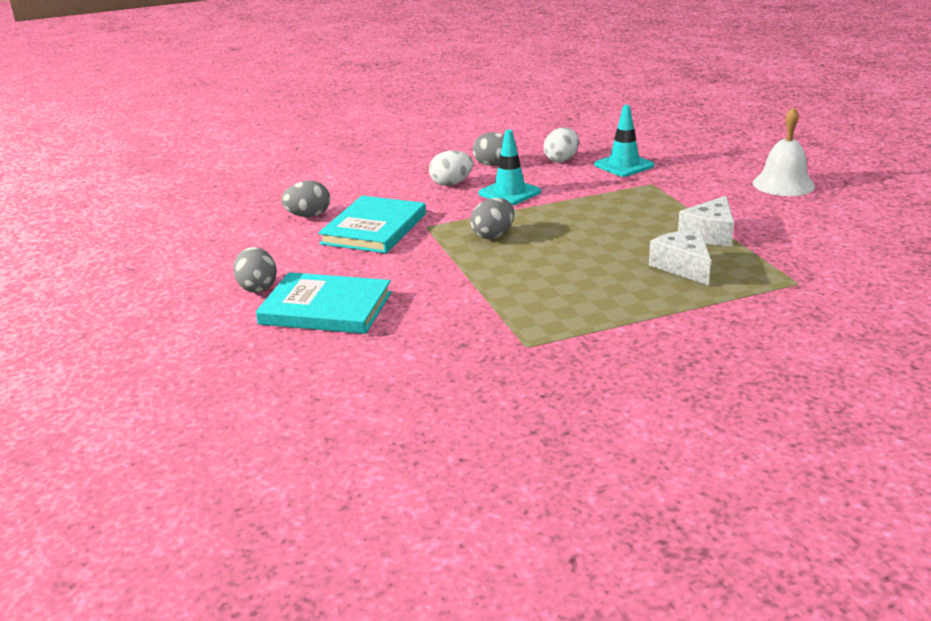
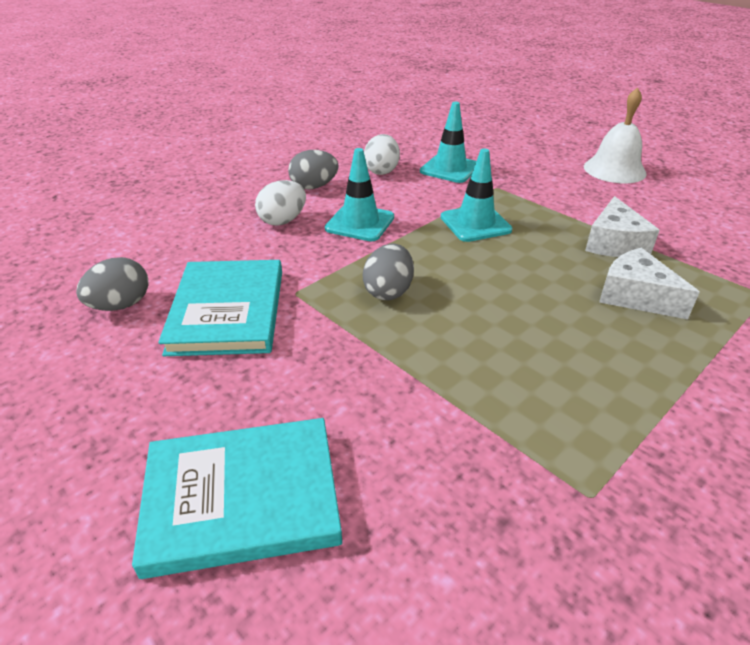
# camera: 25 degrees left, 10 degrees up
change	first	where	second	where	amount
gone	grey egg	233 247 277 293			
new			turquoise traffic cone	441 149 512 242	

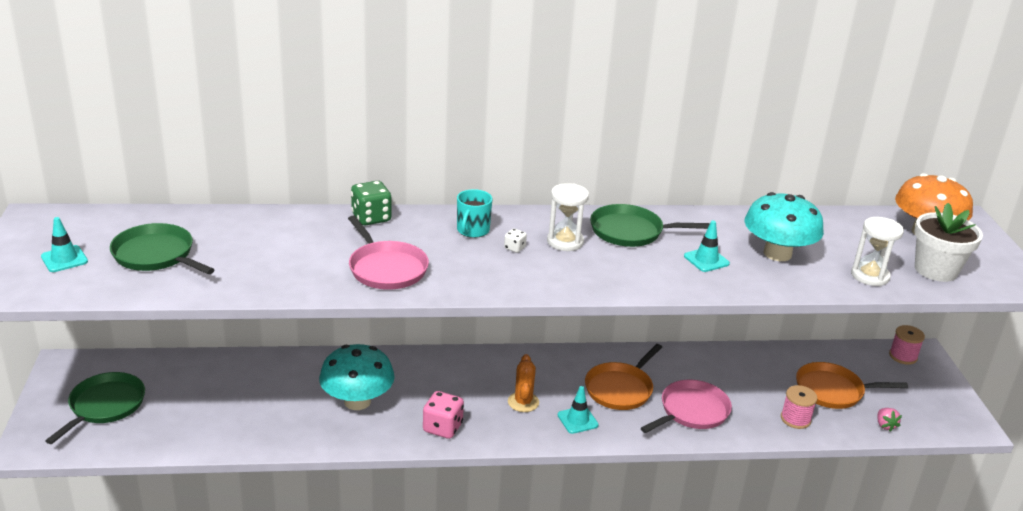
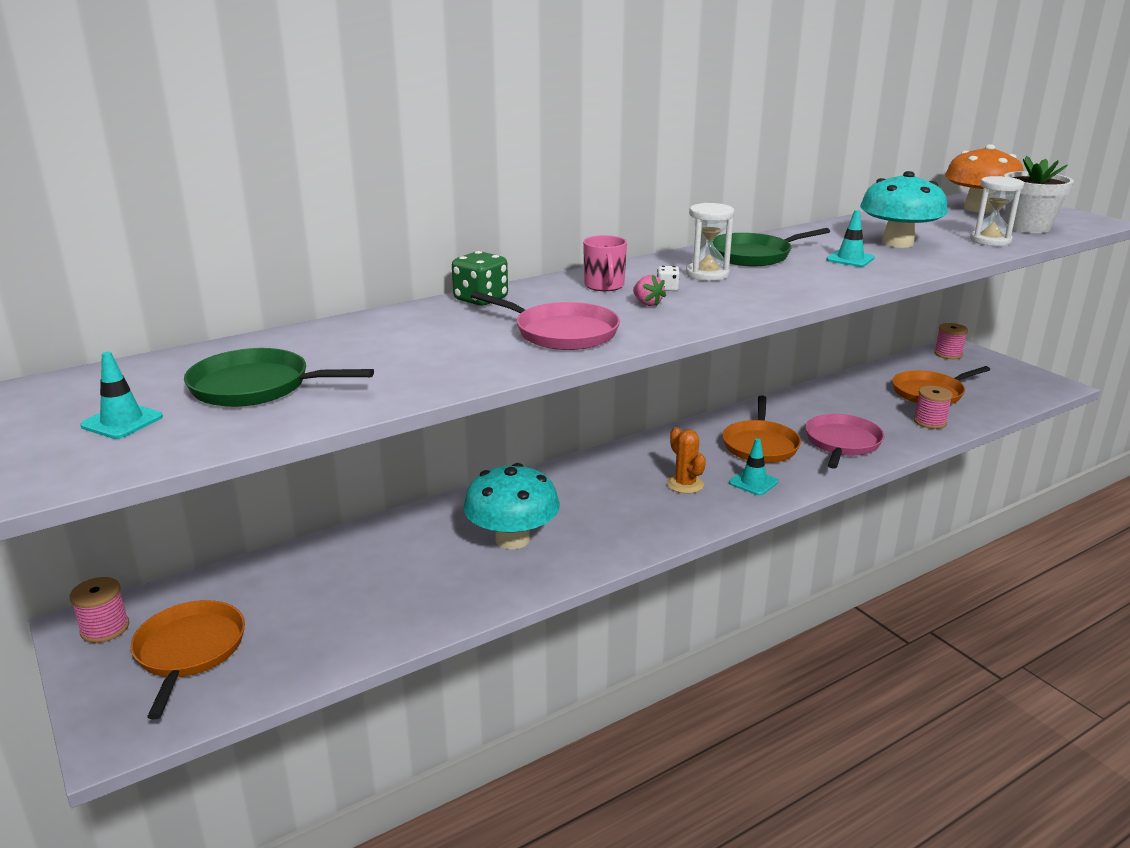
# camera: 25 degrees left, 5 degrees down
change	first	where	second	where	amount
repainted	green pan	45 372 145 444	orange pan	131 600 245 719	
gone	pink dice	423 391 464 439			
repainted	turquoise mug	457 189 492 238	pink mug	583 235 627 291	
shifted	pink strawberry	877 408 902 432		633 274 666 307	
new			pink spool	70 577 129 643	

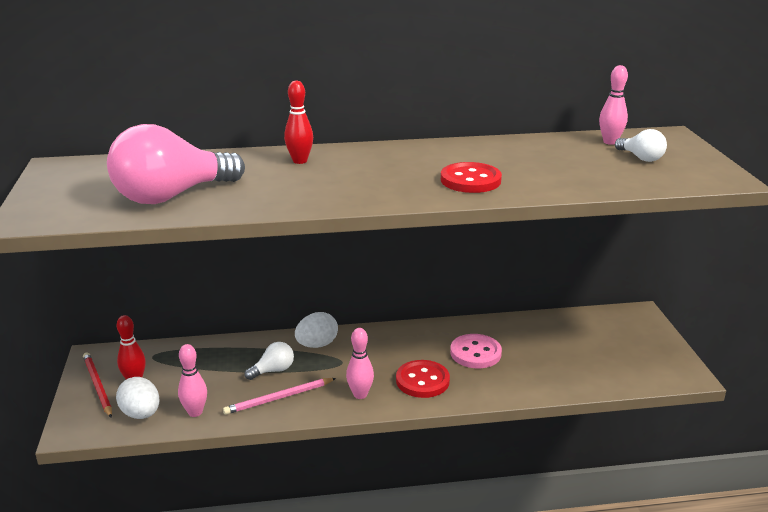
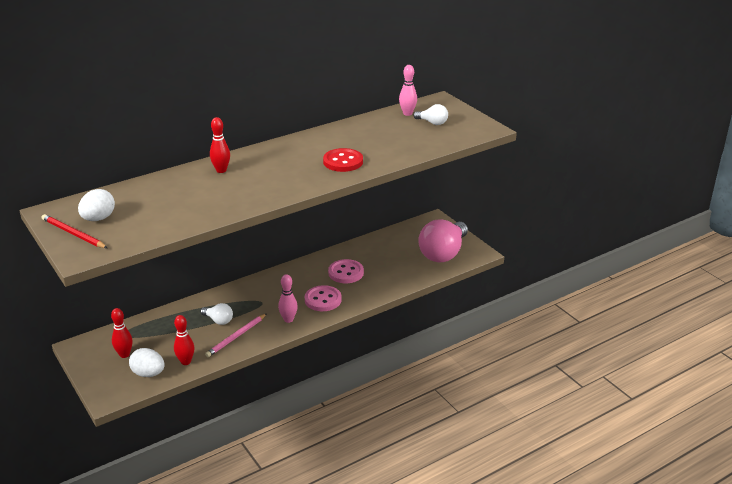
# camera: 25 degrees left, 5 degrees up
change	first	where	second	where	amount
shifted	red pencil	83 352 112 418		42 214 107 248	
shifted	pink light bulb	107 124 245 204		418 220 468 262	
repainted	pink bowling pin	178 344 207 417	red bowling pin	174 315 194 365	
rotated	white light bulb	244 342 294 380		200 303 233 325	90 degrees clockwise
shifted	white egg	295 312 338 348		78 189 115 221	
repainted	red button	396 360 450 398	pink button	305 285 342 311	

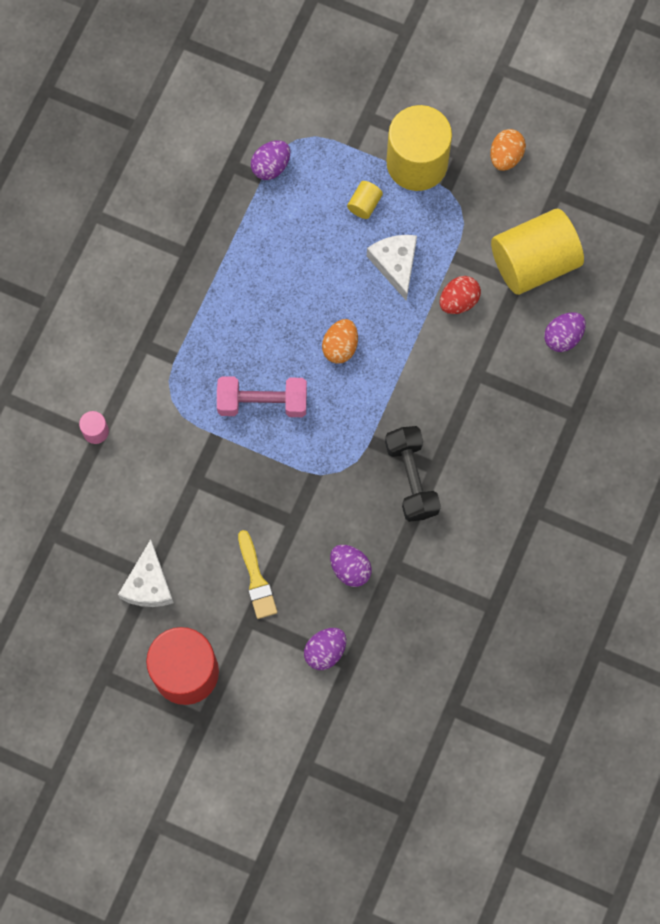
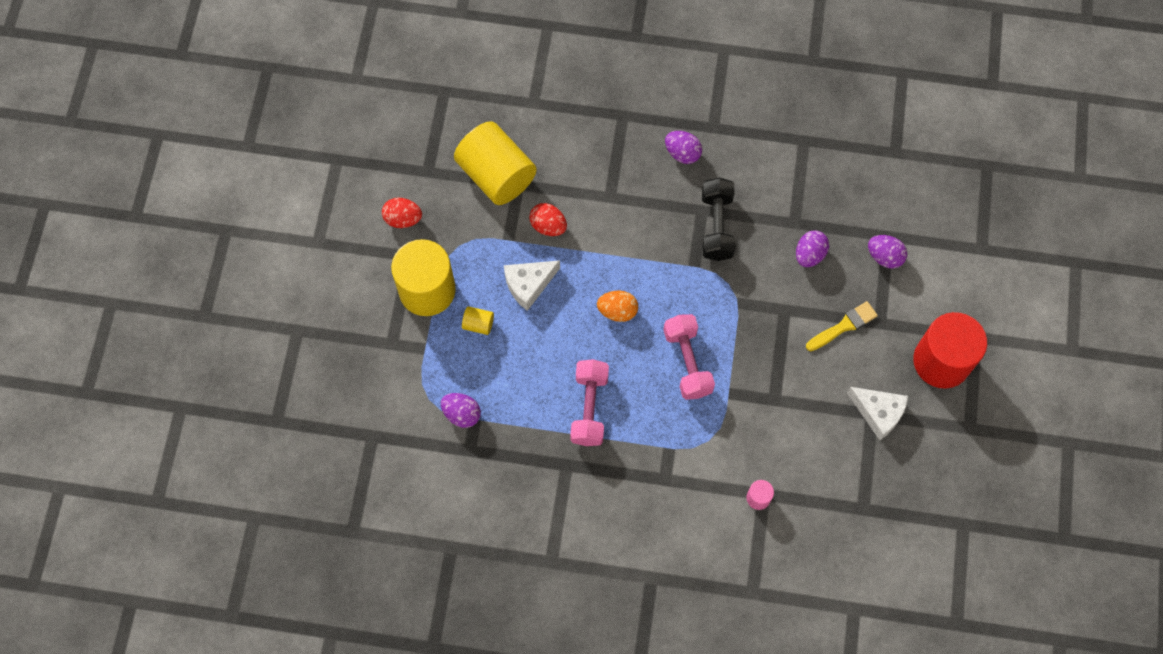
# camera: 105 degrees left, 5 degrees down
change	first	where	second	where	amount
rotated	white cheese	118 539 174 607		847 387 908 440	45 degrees clockwise
rotated	black dumbbell	385 426 441 522		702 177 735 261	60 degrees counterclockwise
repainted	orange egg	490 129 526 171	red egg	382 198 422 228	
shifted	purple egg	544 312 586 352		665 131 702 164	
new			pink dumbbell	570 359 609 446	

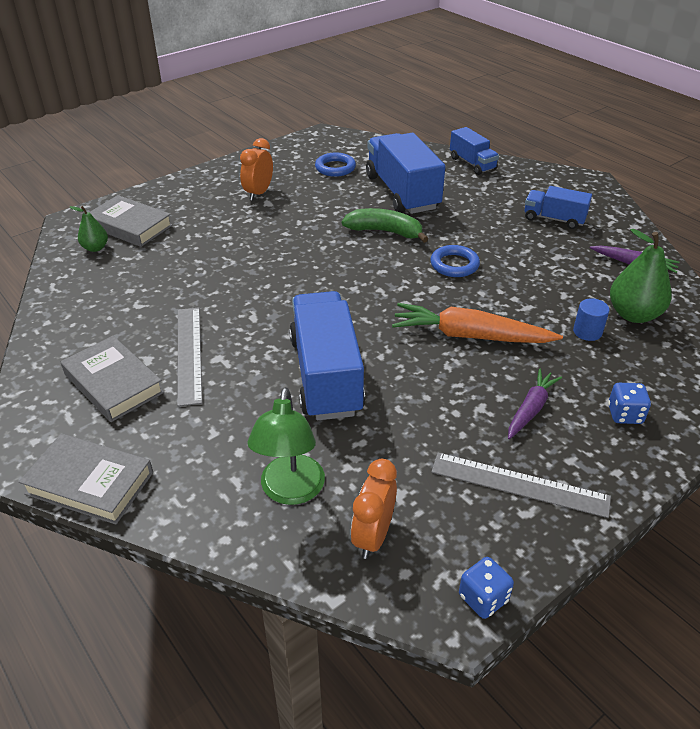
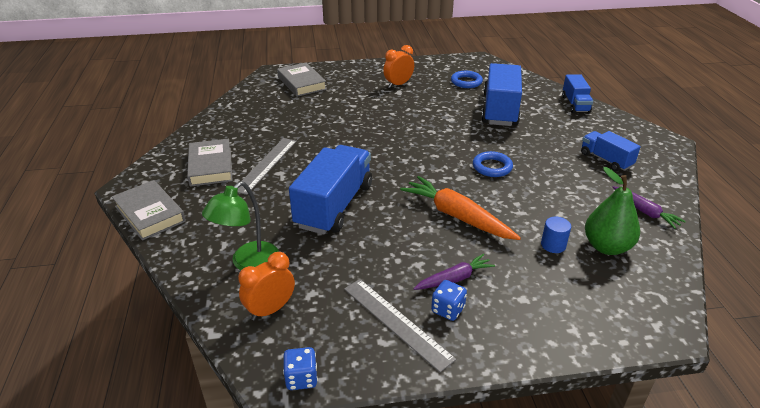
# camera: 30 degrees right, 5 degrees down
change	first	where	second	where	amount
gone	green pear	70 206 108 252			
gone	green banana	342 208 428 243			
shifted	blue dice	608 383 651 424		431 280 467 321	

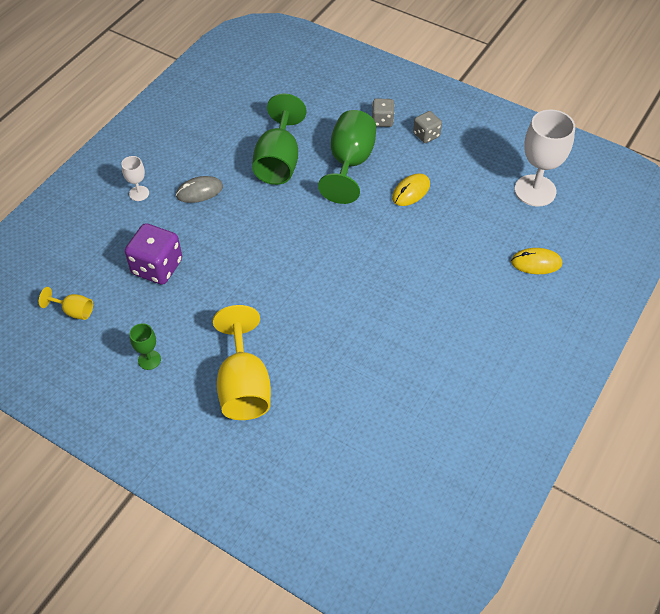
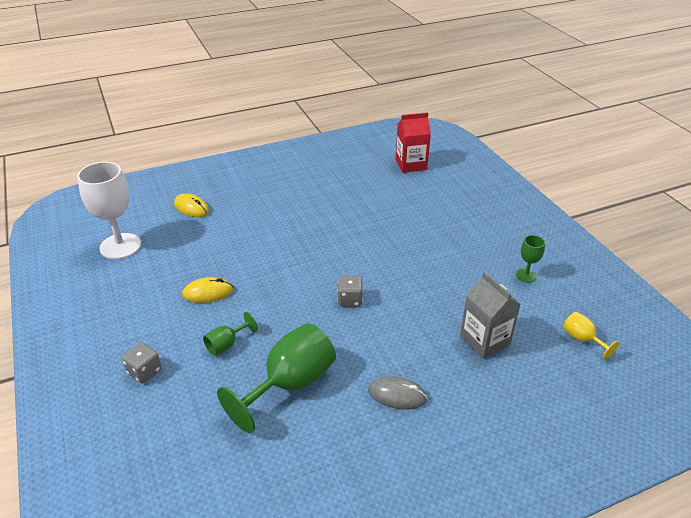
# camera: 145 degrees left, 15 degrees down
change	first	where	second	where	amount
gone	white goblet	121 156 149 201			
swapped	purple dice	125 223 182 285	grey carton	460 272 521 359	
gone	yellow goblet	213 305 271 420			
scaled	green goblet	318 110 376 204		203 312 258 356	x0.48
shifted	grey dice	413 111 442 143		338 275 363 307	
new			red carton	396 112 431 173	

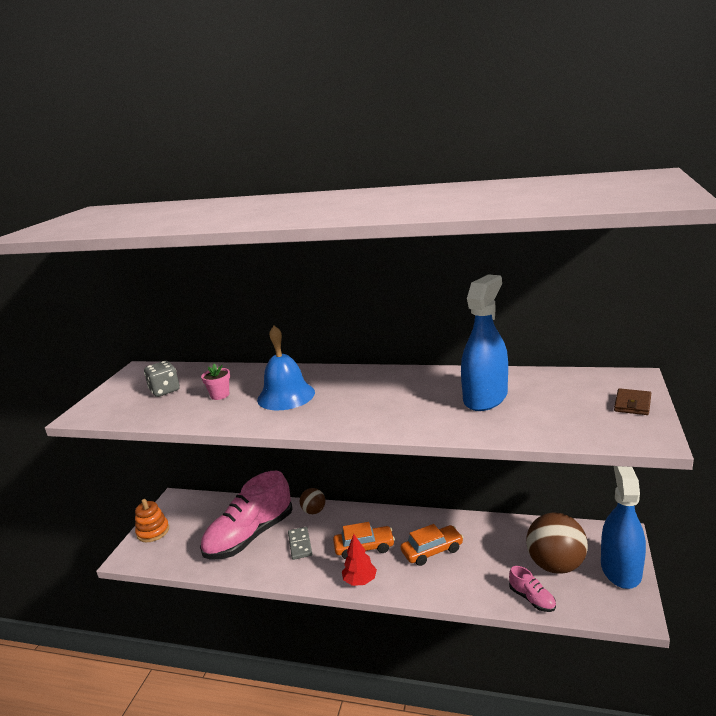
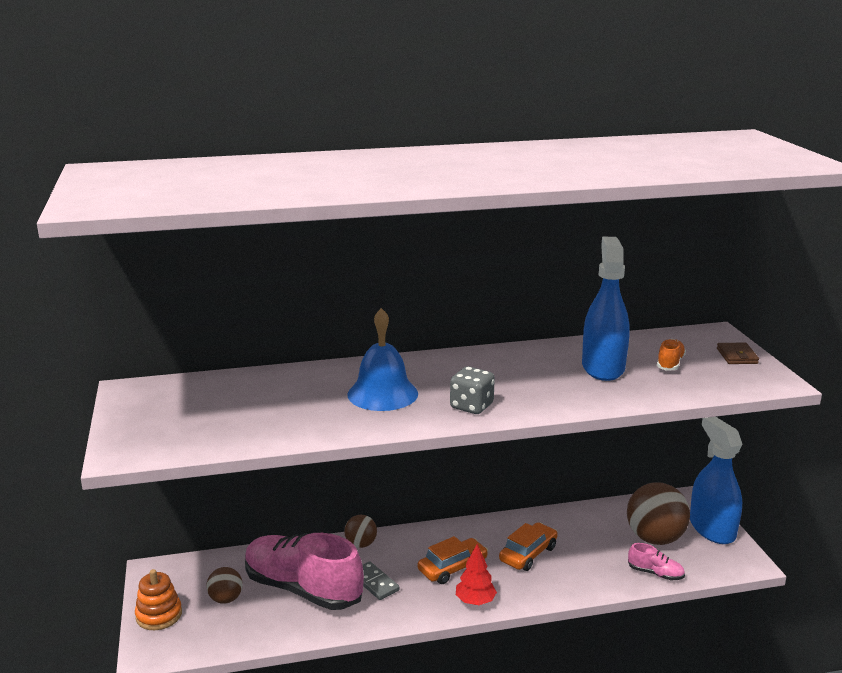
# camera: 30 degrees left, 0 degrees up
change	first	where	second	where	amount
shifted	grey dice	144 361 180 397		450 367 495 414	
rotated	pink shoe	200 471 293 560		245 533 364 610	105 degrees clockwise
gone	pink flower pot	201 364 230 400			
new			brown ball	206 567 243 604	
new			orange shoe	657 339 686 371	

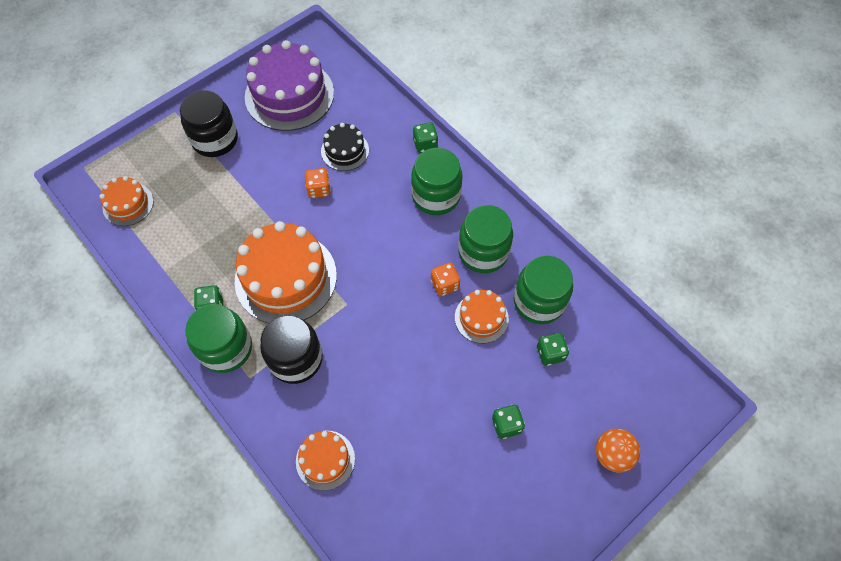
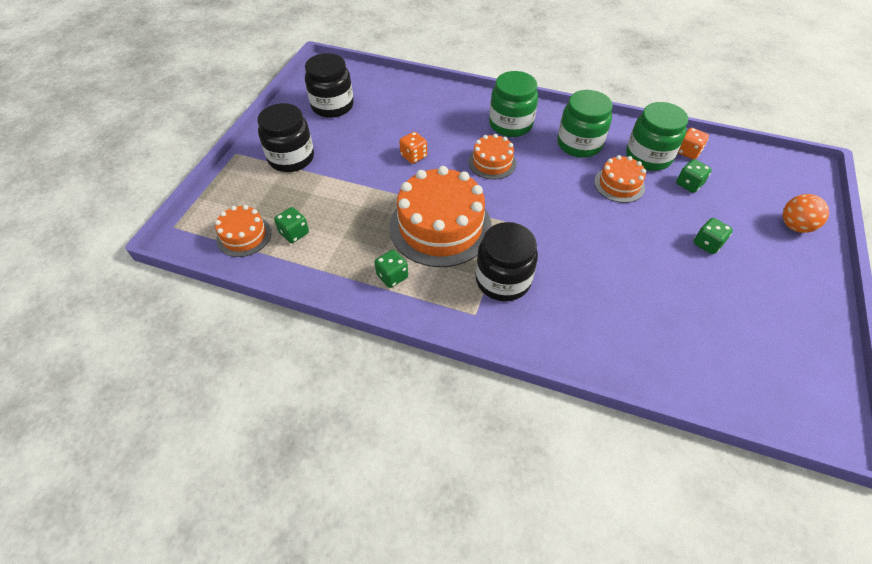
# camera: 30 degrees left, 10 degrees down
change	first	where	second	where	amount
gone	green jar	185 304 252 373			
swapped	purple cake	245 40 334 131	black jar	305 53 354 118	
shifted	orange cake	296 431 355 490		468 134 516 180	
gone	black cake	321 123 369 171			
shifted	green dice	413 122 438 153		274 207 309 243	
shifted	orange dice	431 263 460 296		678 128 709 159	

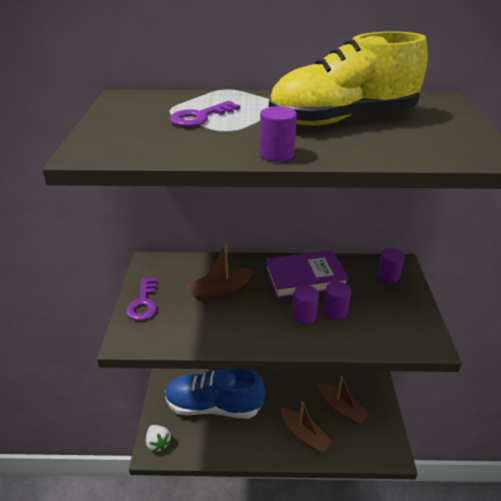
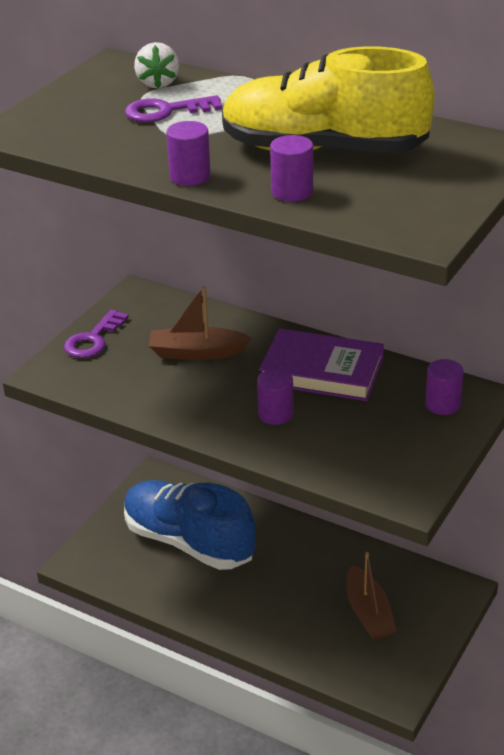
# camera: 30 degrees right, 0 degrees up
change	first	where	second	where	amount
shifted	white strawberry	146 425 171 452		134 42 179 88	
gone	brown boat	281 402 332 453			
shifted	purple cylinder	323 281 351 320		270 135 313 202	

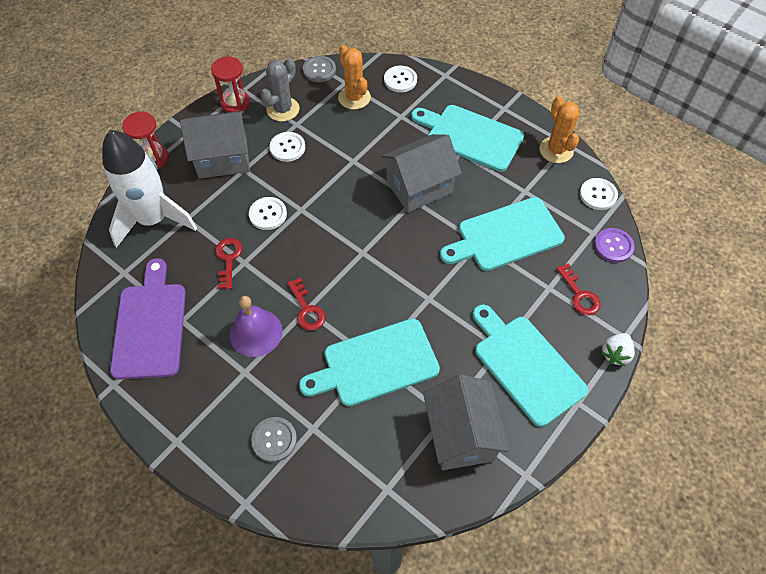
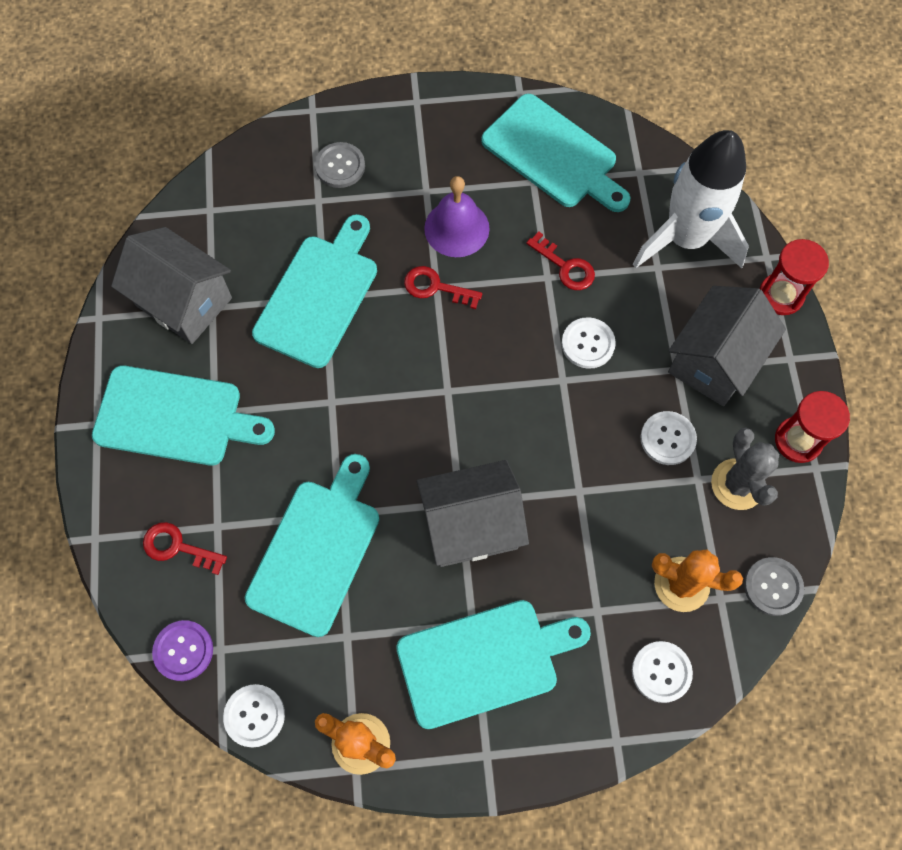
# camera: 135 degrees right, 10 degrees up
change	first	where	second	where	amount
repainted	purple cutting board	110 258 186 380	turquoise cutting board	481 94 631 212	
rotated	grey house	381 134 462 212		417 460 529 567	60 degrees clockwise
gone	white strawberry	601 333 635 366			

